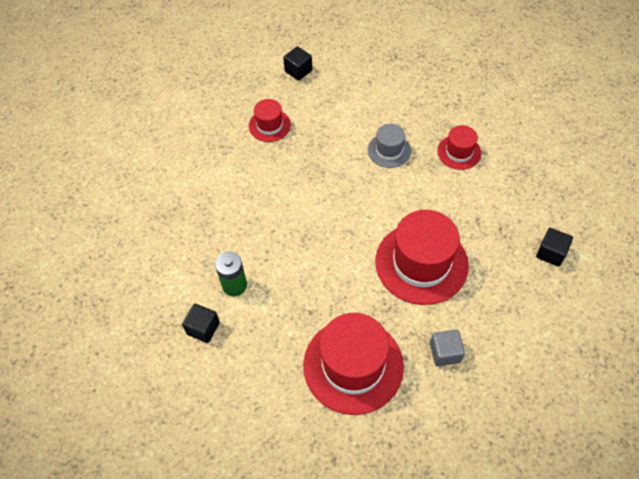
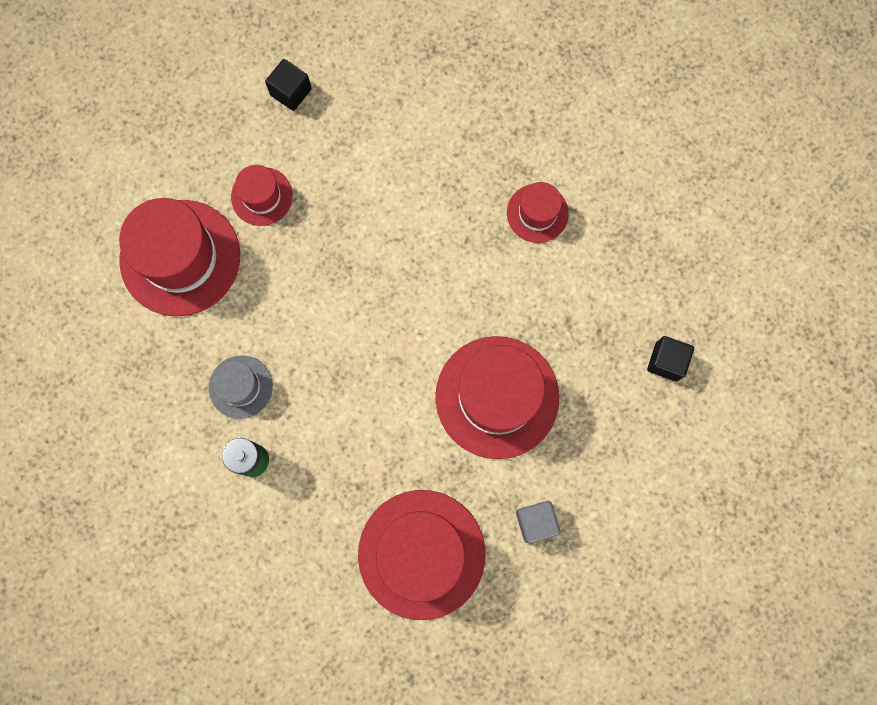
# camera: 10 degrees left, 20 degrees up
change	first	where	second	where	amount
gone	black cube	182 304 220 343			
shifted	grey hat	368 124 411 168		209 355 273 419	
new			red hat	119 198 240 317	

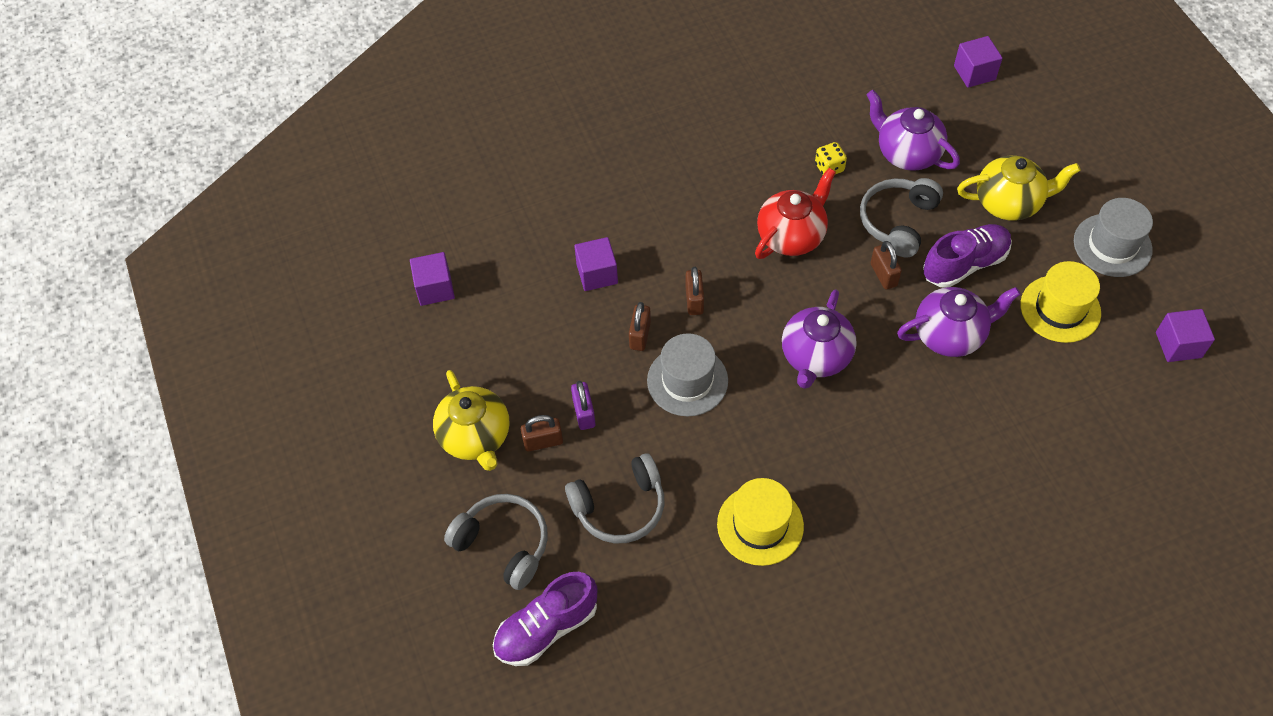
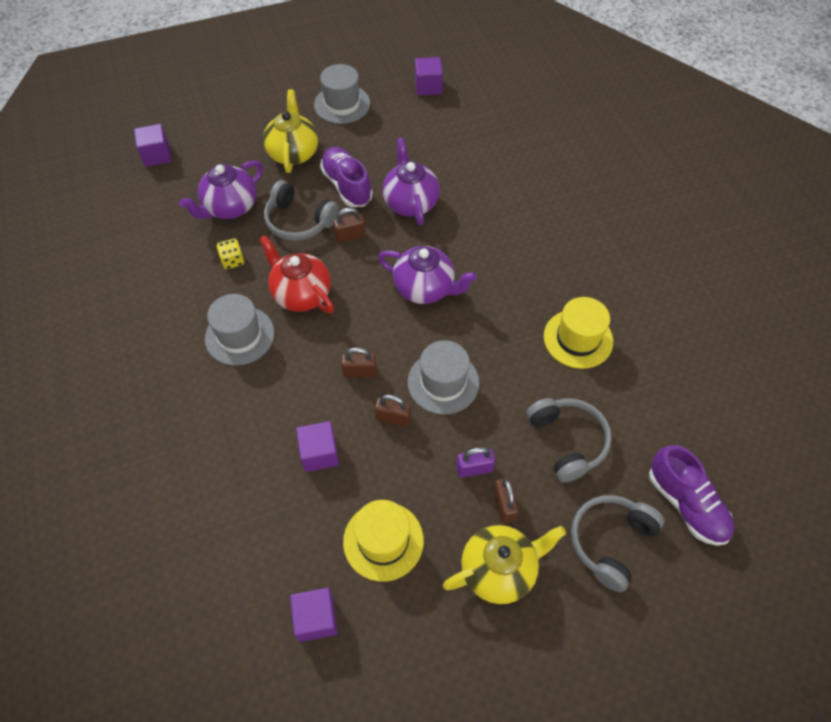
# camera: 90 degrees left, 0 degrees up
change	first	where	second	where	amount
shifted	yellow hat	1021 261 1101 343		343 500 424 582	
new			grey hat	205 294 274 366	

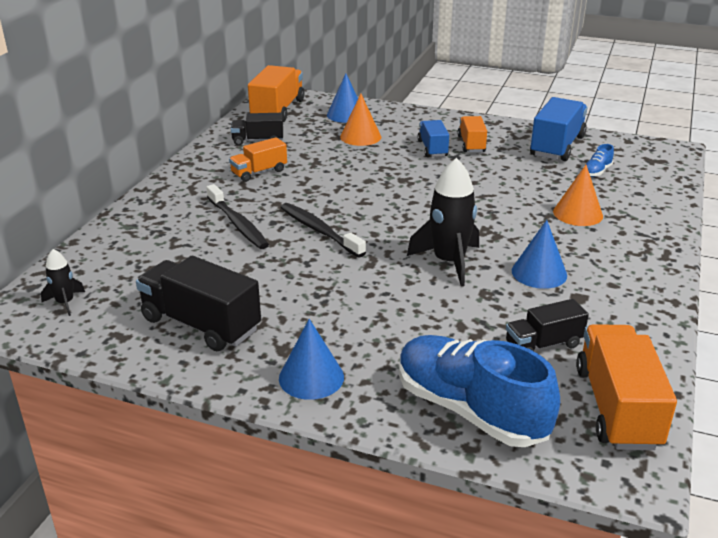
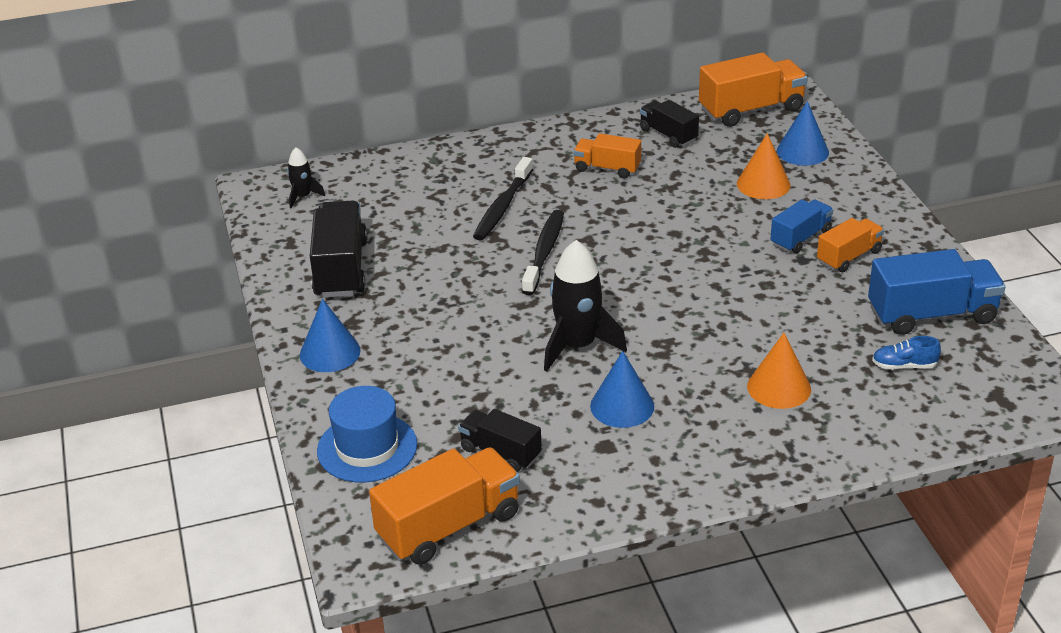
# camera: 55 degrees right, 5 degrees up
change	first	where	second	where	amount
swapped	blue shoe	399 335 560 447	blue hat	317 386 417 483	

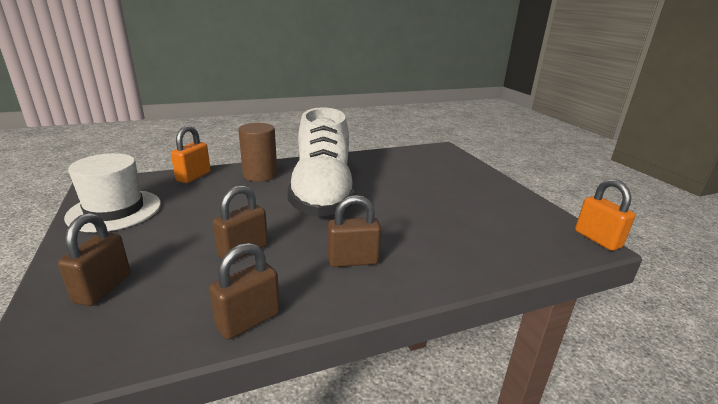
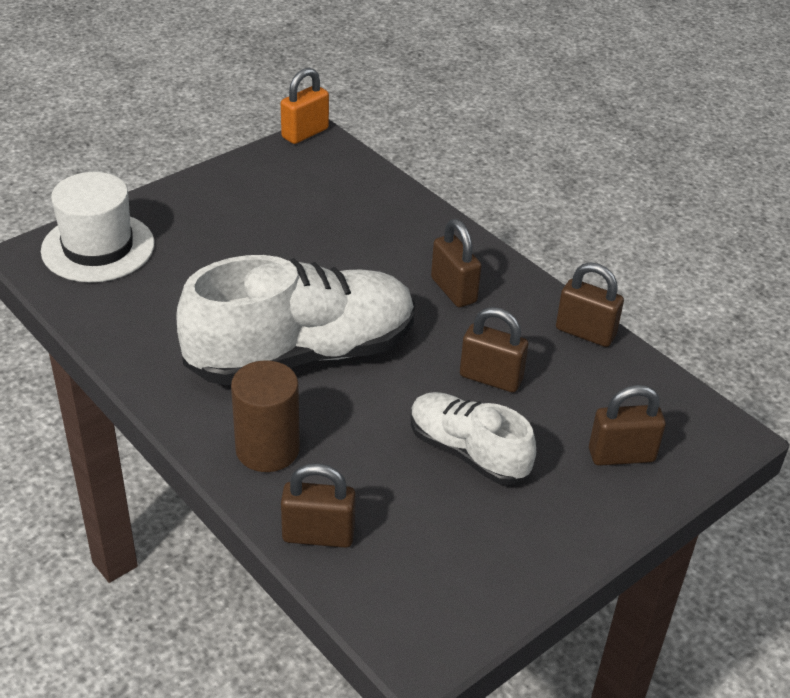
# camera: 110 degrees left, 15 degrees up
change	first	where	second	where	amount
shifted	white hat	64 153 161 232		41 172 154 282	
repainted	orange padlock	171 125 211 183	brown padlock	281 463 356 548	
new			white shoe	411 392 536 485	

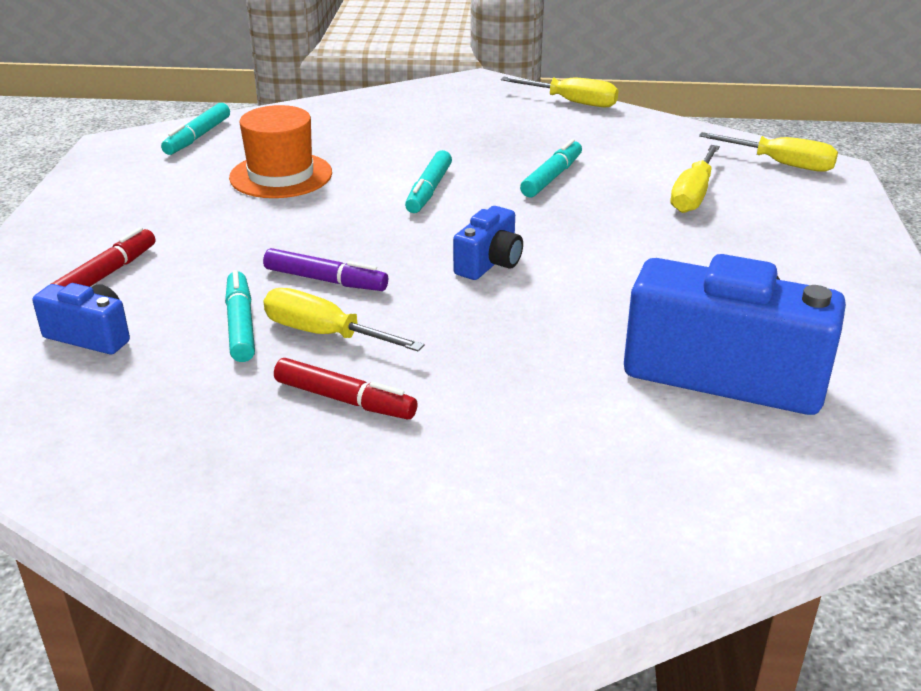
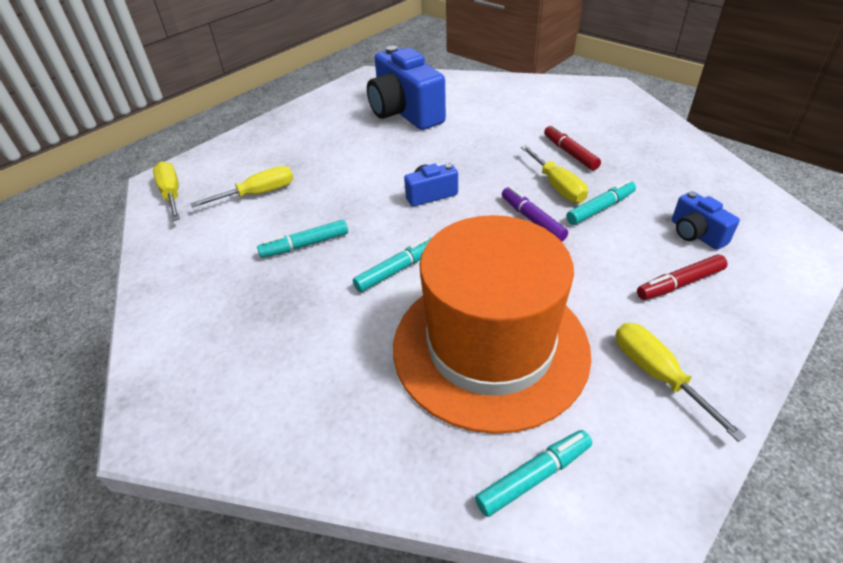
# camera: 140 degrees left, 10 degrees up
change	first	where	second	where	amount
rotated	turquoise marker	225 270 255 362		566 180 636 225	150 degrees counterclockwise
scaled	orange hat	229 105 332 198		393 215 591 434	x1.92
shifted	yellow screwdriver	501 77 619 107		615 323 746 442	

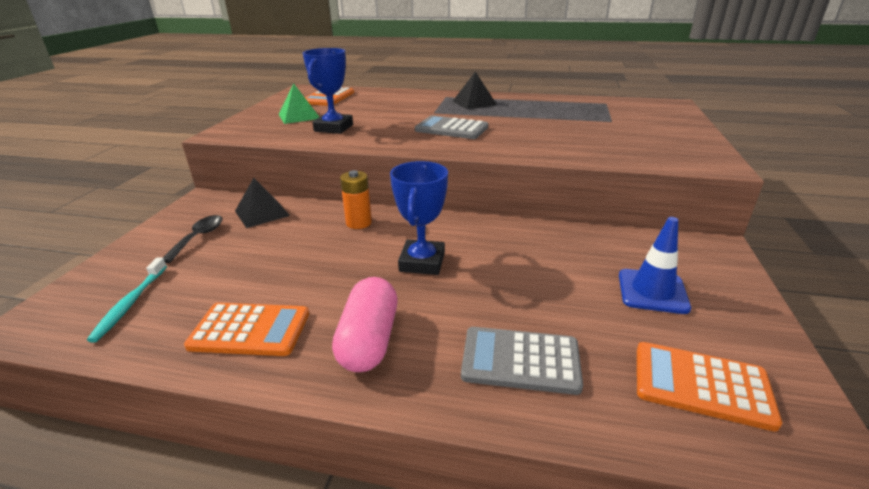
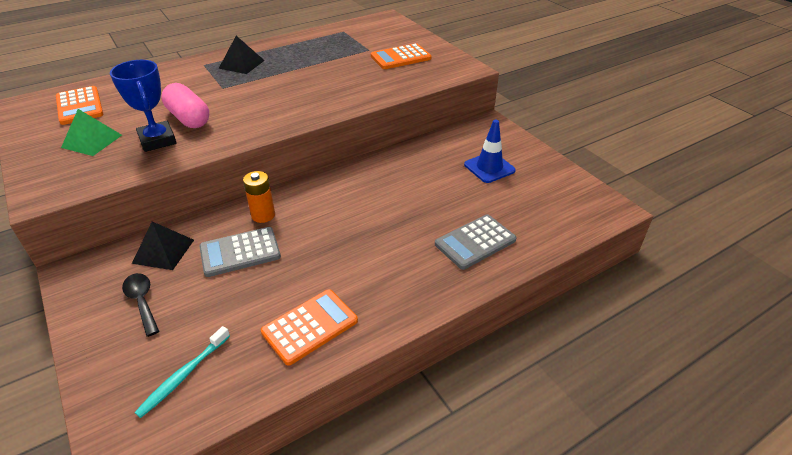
# camera: 45 degrees left, 10 degrees up
change	first	where	second	where	amount
rotated	turquoise toothbrush	87 258 167 343		135 326 230 418	75 degrees clockwise
shifted	pink capsule	332 277 397 372		161 83 209 128	
gone	blue trophy	390 161 448 275			
shifted	grey calculator	415 116 488 139		199 227 281 277	
shifted	orange calculator	637 342 782 432		371 43 431 69	

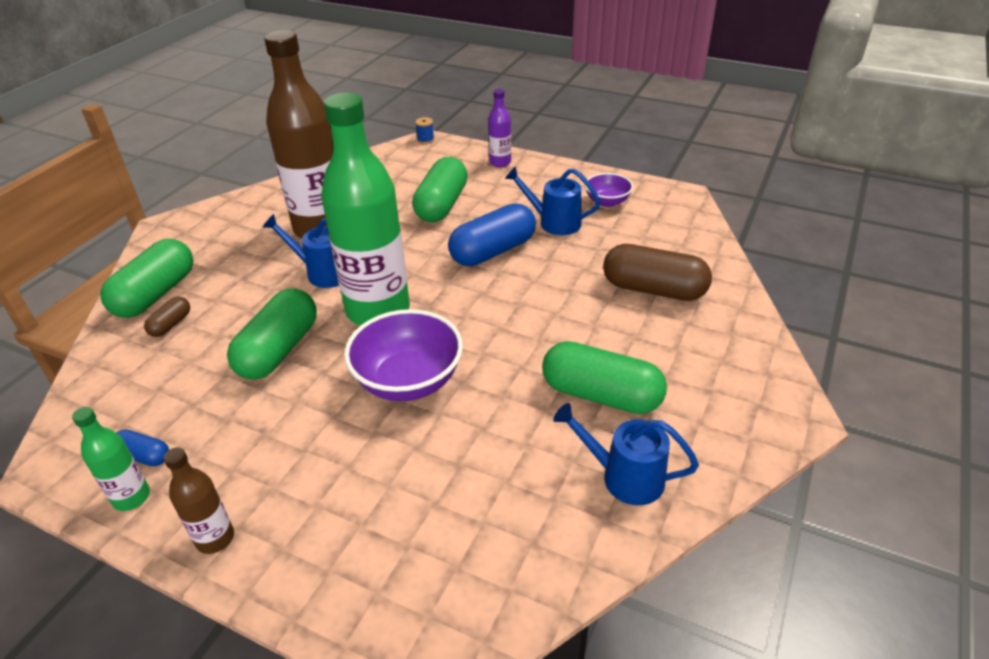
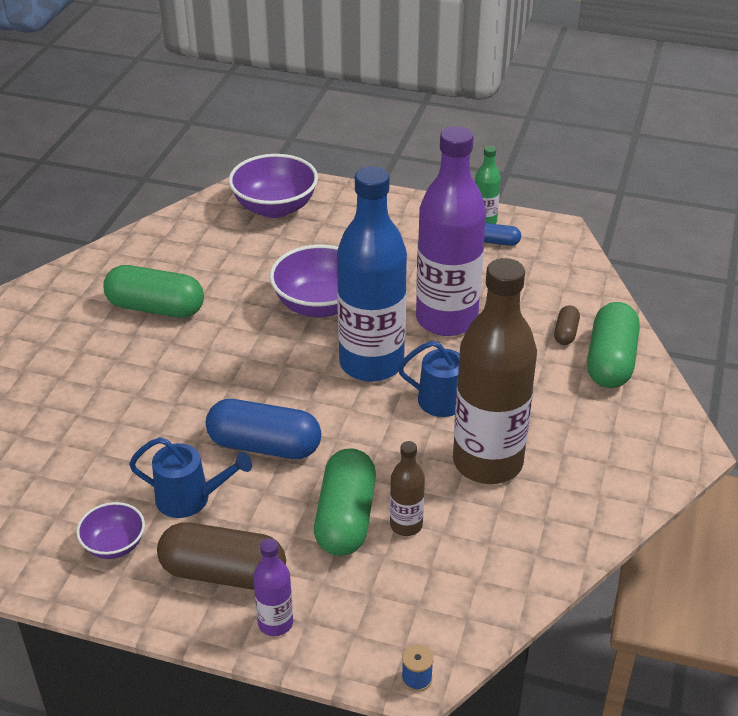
# camera: 170 degrees right, 0 degrees up
change	first	where	second	where	amount
shifted	brown bottle	163 447 234 554		390 441 425 536	
swapped	green capsule	227 288 317 380	purple bottle	416 126 486 336	
repainted	green bottle	321 93 410 326	blue bottle	337 166 407 382	
rotated	blue capsule	448 203 536 266		206 399 321 459	60 degrees clockwise
gone	blue watering can	553 403 699 505			
shifted	brown capsule	603 244 712 301		157 522 286 590	
new			purple bowl	229 154 318 218	

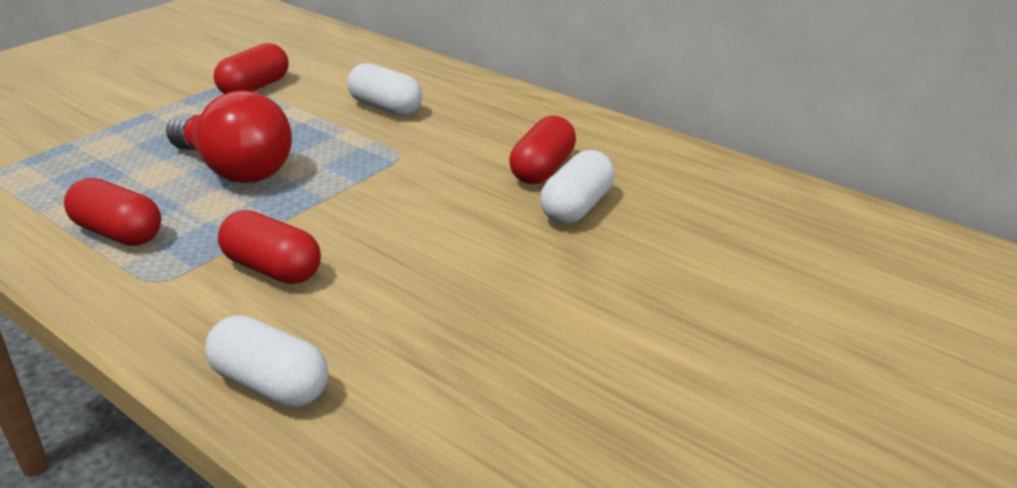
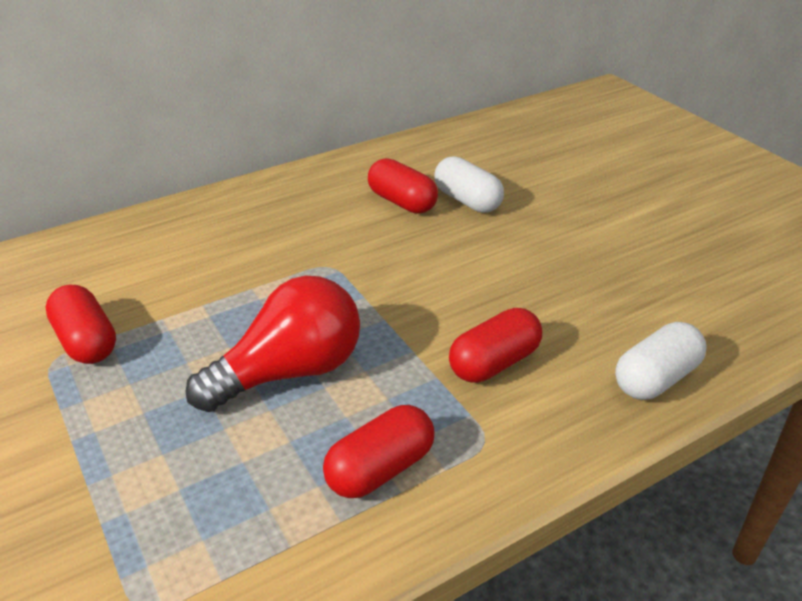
# camera: 70 degrees left, 5 degrees up
change	first	where	second	where	amount
gone	white capsule	347 63 422 116			

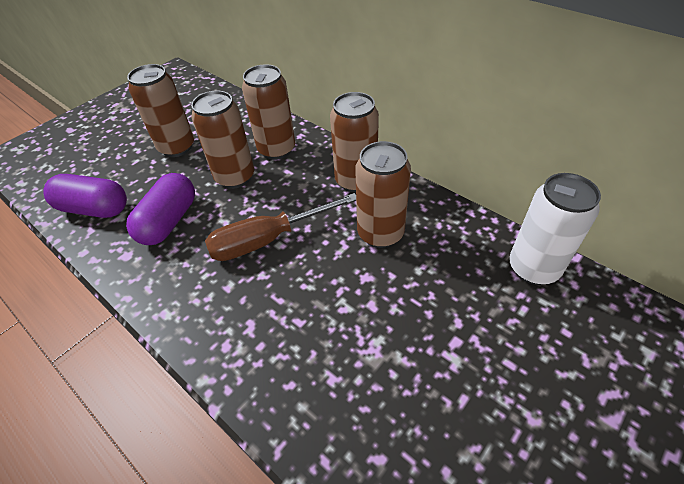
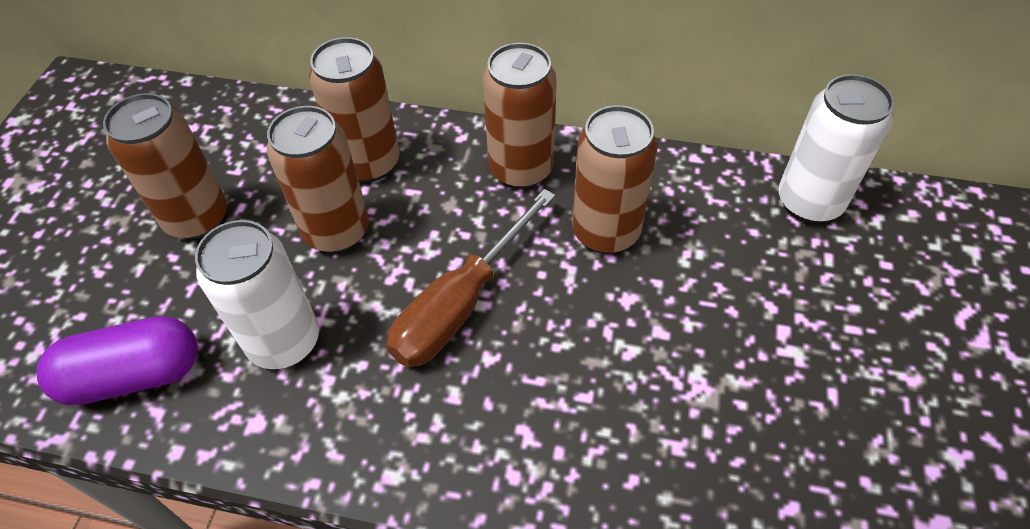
# camera: 30 degrees left, 5 degrees up
change	first	where	second	where	amount
swapped	purple capsule	126 173 195 245	white can	195 220 319 369	

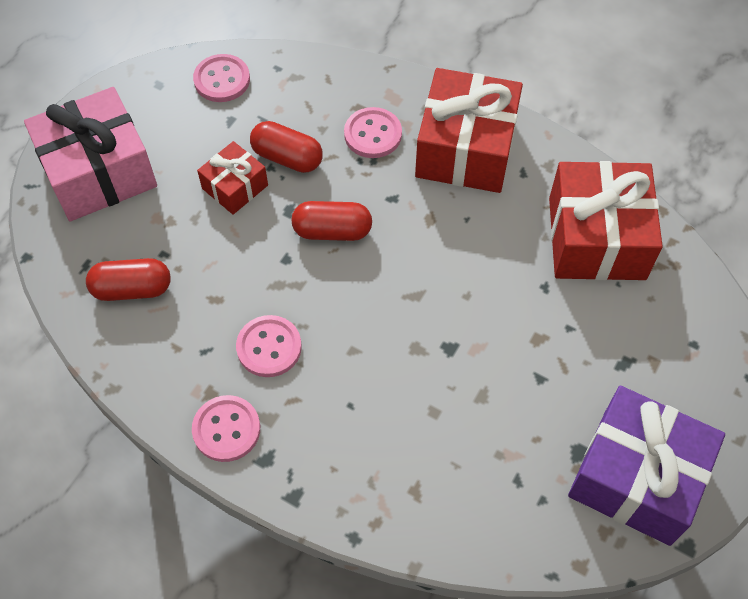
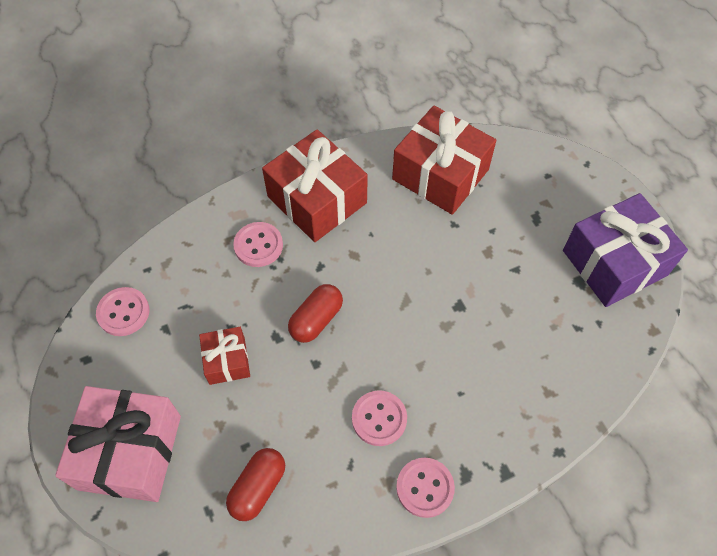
# camera: 55 degrees left, 0 degrees up
change	first	where	second	where	amount
gone	red capsule	250 121 323 173			

